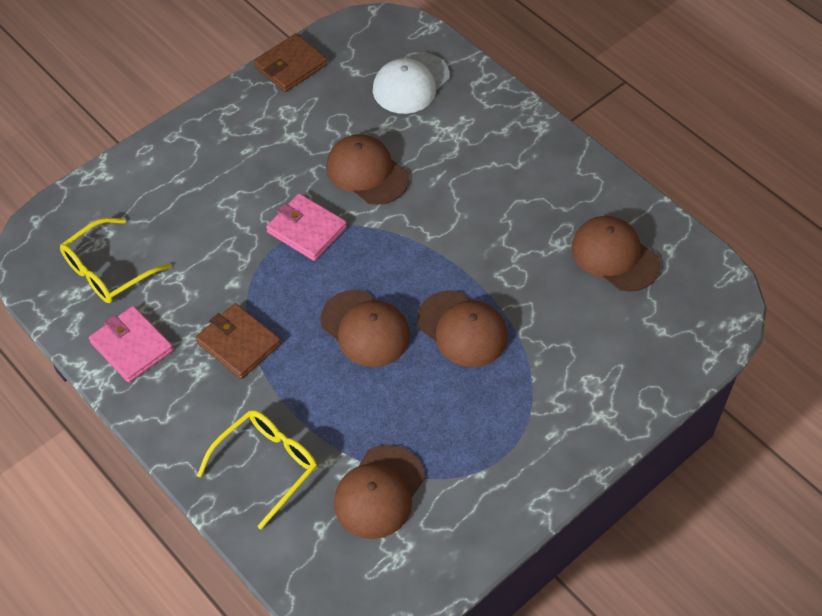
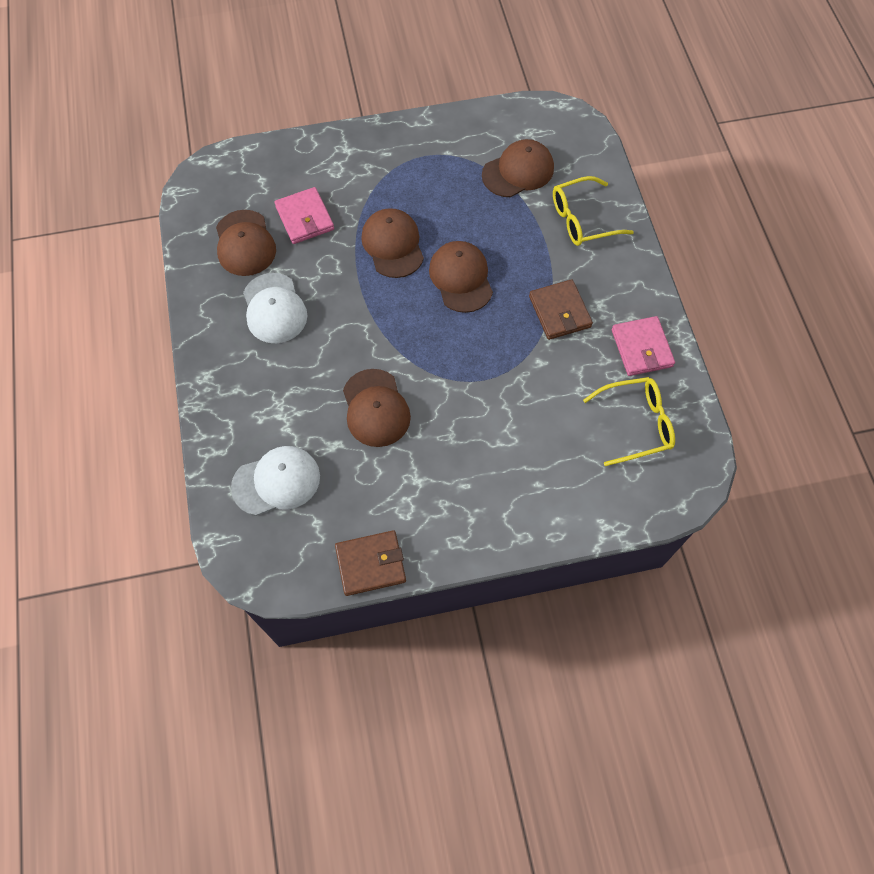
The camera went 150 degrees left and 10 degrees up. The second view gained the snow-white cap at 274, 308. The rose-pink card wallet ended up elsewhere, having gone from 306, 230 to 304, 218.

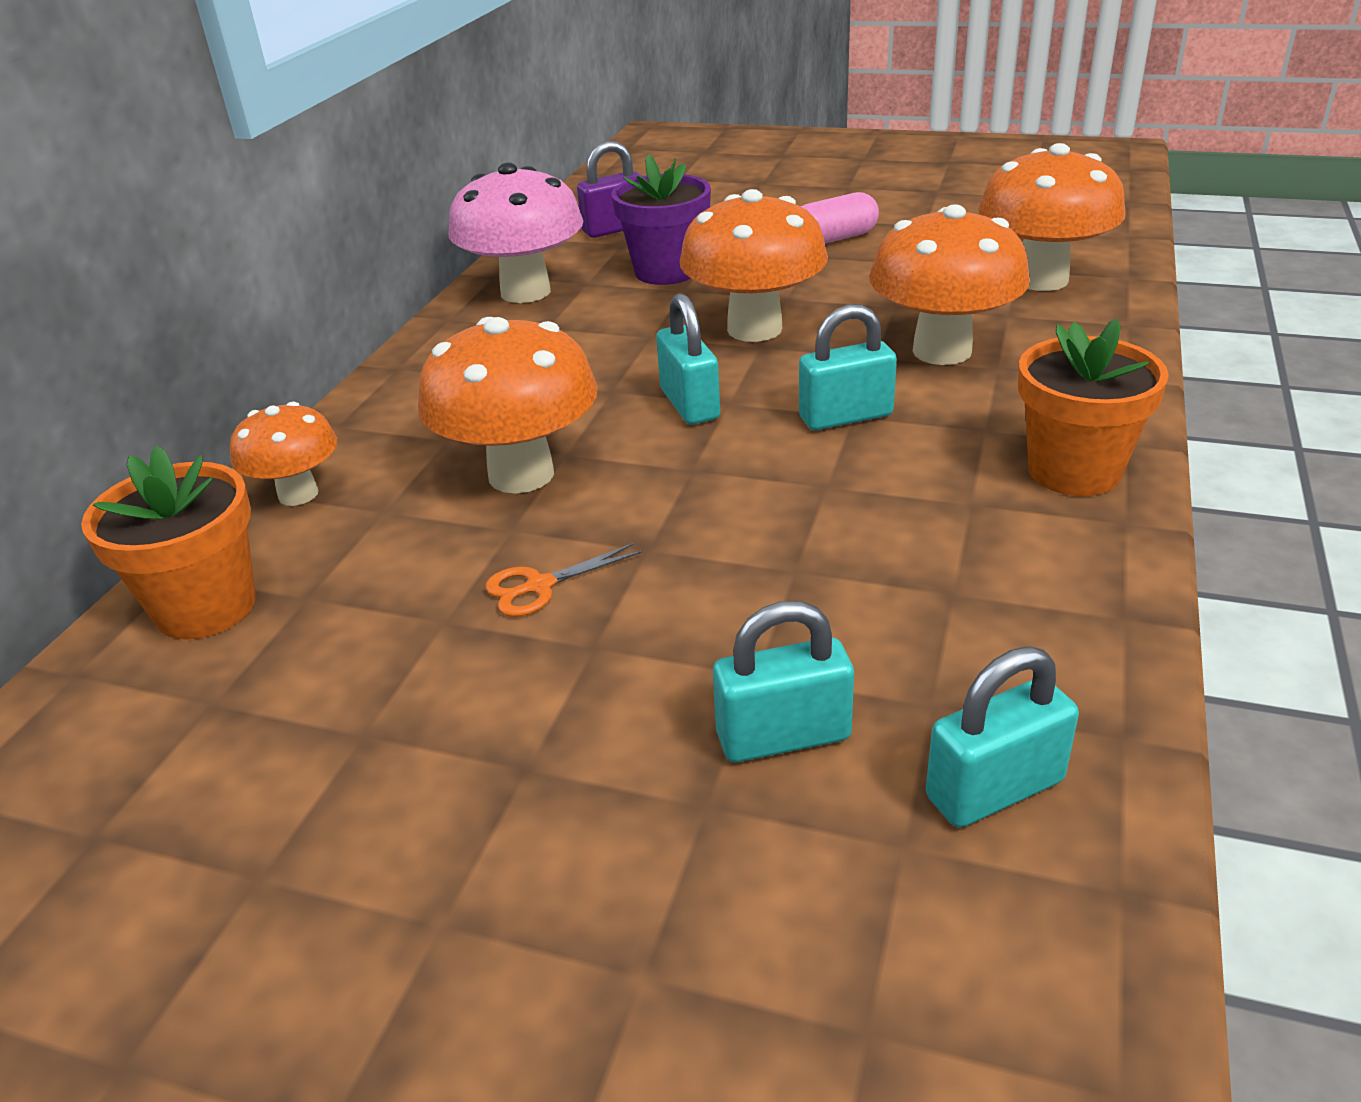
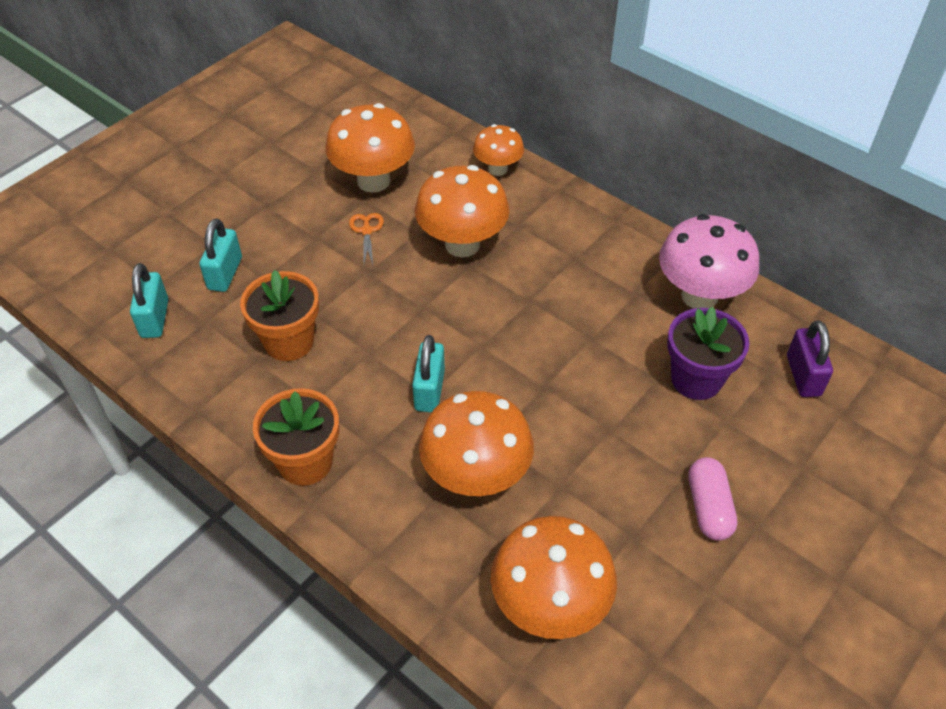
The camera went 110 degrees right and 15 degrees up. The second view lost the teal padlock at 689, 404. The orange-coloured potted plant ended up elsewhere, having gone from 206, 607 to 289, 341. The orange-coloured toadstool ended up elsewhere, having gone from 754, 329 to 373, 181.

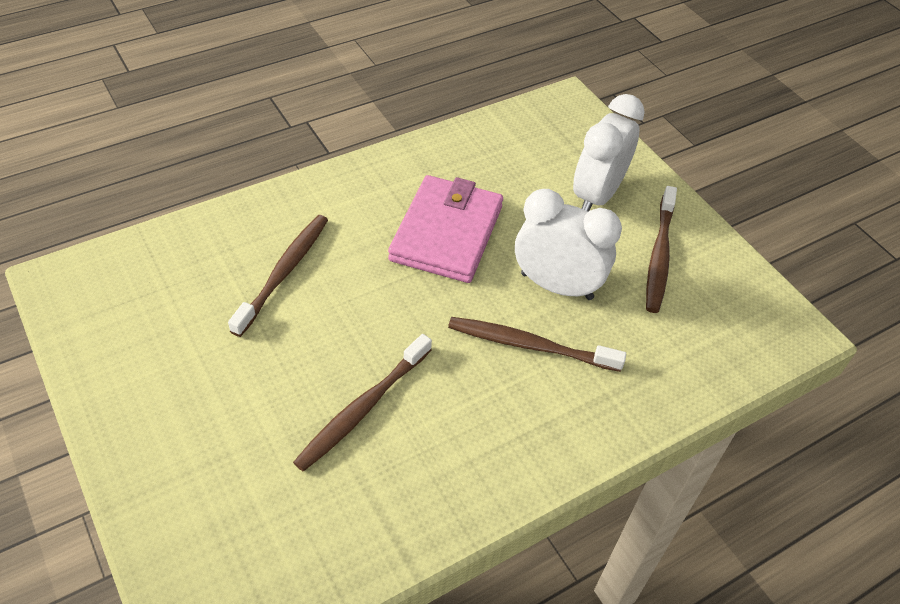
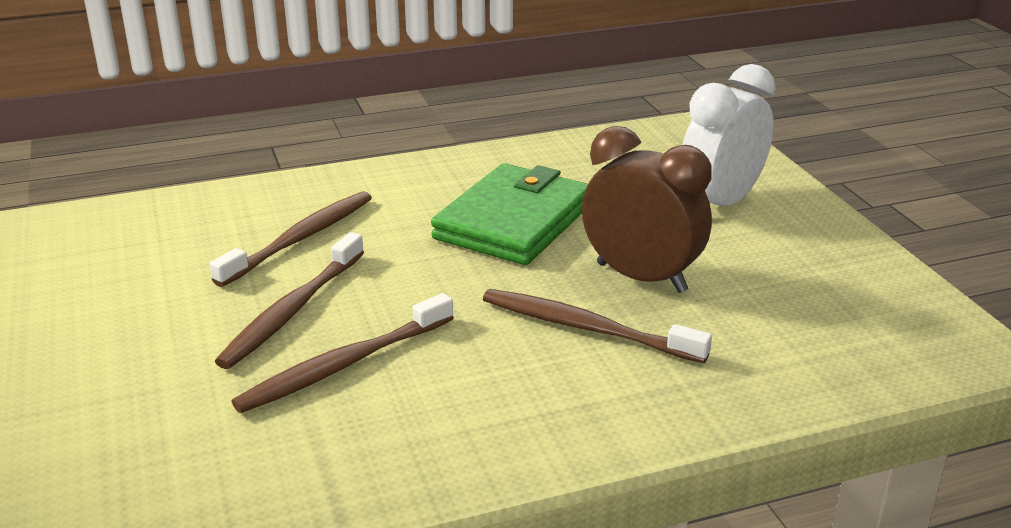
The camera went 15 degrees right and 20 degrees down. The russet toothbrush ended up elsewhere, having gone from 659, 256 to 291, 311. What was the rose-pink card wallet at 446, 233 turned into the leaf-green card wallet at 513, 221. What was the snow-white bedside clock at 556, 286 turned into the russet bedside clock at 641, 278.

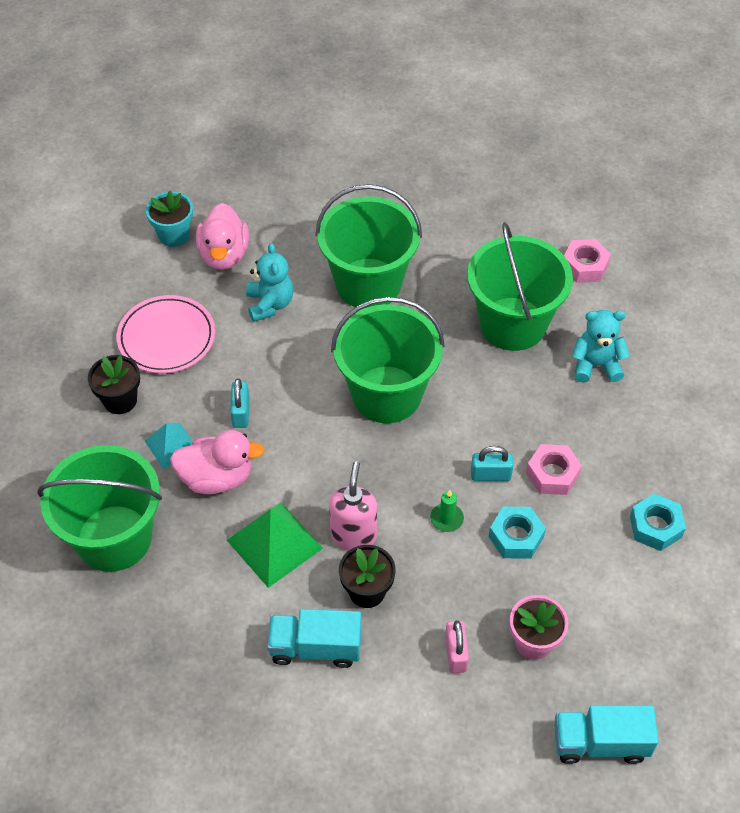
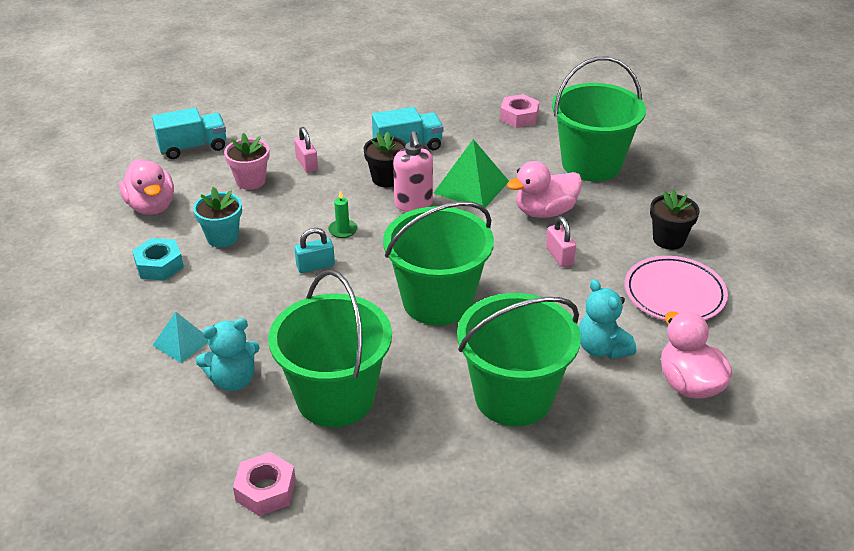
The camera went 160 degrees right and 15 degrees down. The second view lost the teal hexagon nut at 516, 537. The second view gained the rose-pink toy duck at 151, 206. The teal pyramid ended up elsewhere, having gone from 171, 445 to 182, 342. The teal potted plant ended up elsewhere, having gone from 174, 235 to 222, 237. The rose-pink hexagon nut ended up elsewhere, having gone from 552, 474 to 519, 116. What was the teal padlock at 241, 413 turned into the rose-pink padlock at 559, 256.

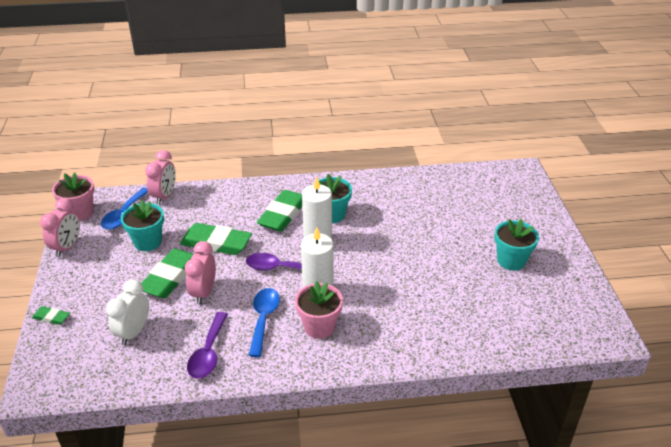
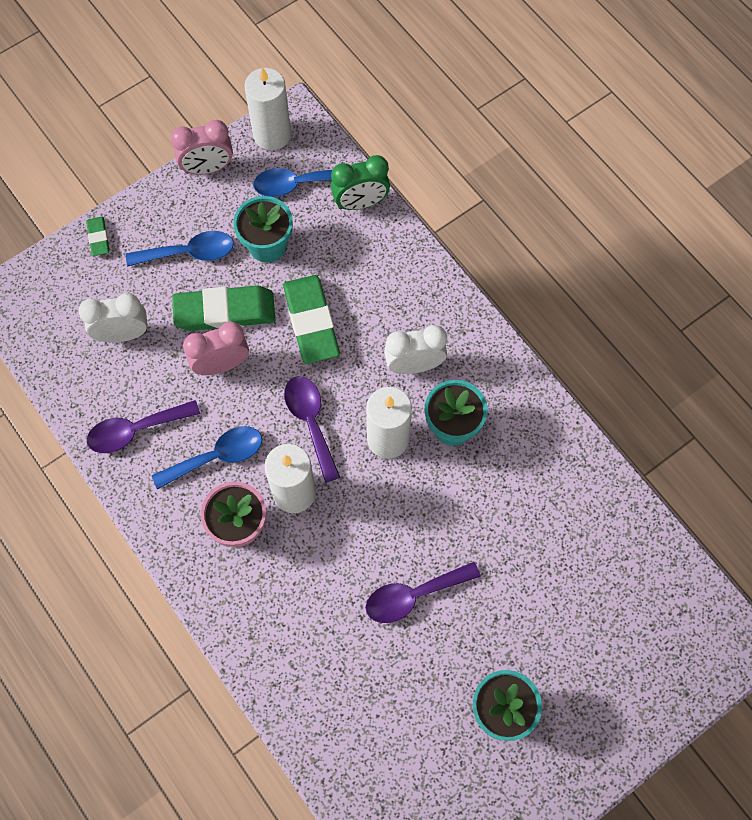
The camera went 60 degrees right and 30 degrees up. The second view gained the blue spoon at 189, 253. The second view gained the violet spoon at 413, 595. Where the rose-pink potted plant stood at 80, 212, the snow-white wax candle came to stand at 272, 134. Where the leaf-green pencil eraser stood at 283, 214, the snow-white bedside clock came to stand at 414, 365. What was the rose-pink bedside clock at 164, 196 turned into the leaf-green bedside clock at 360, 203.

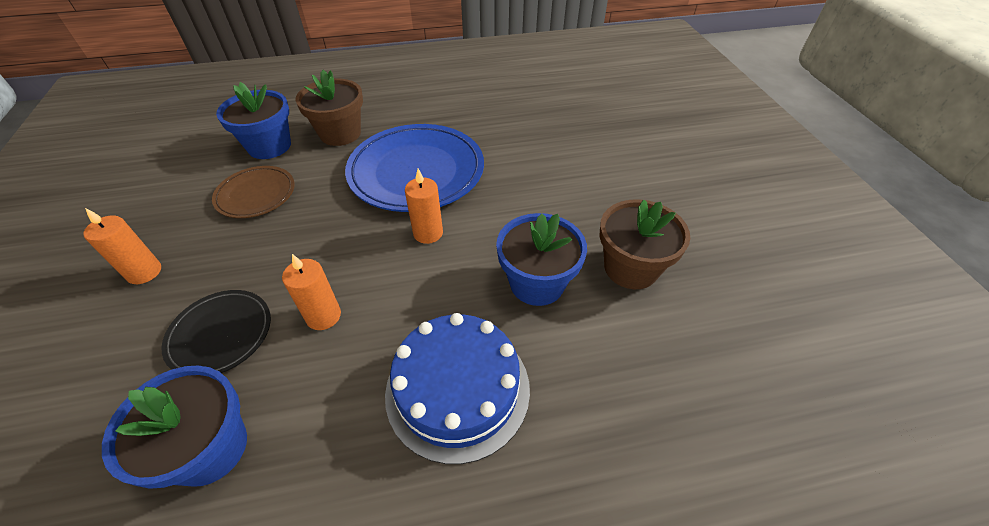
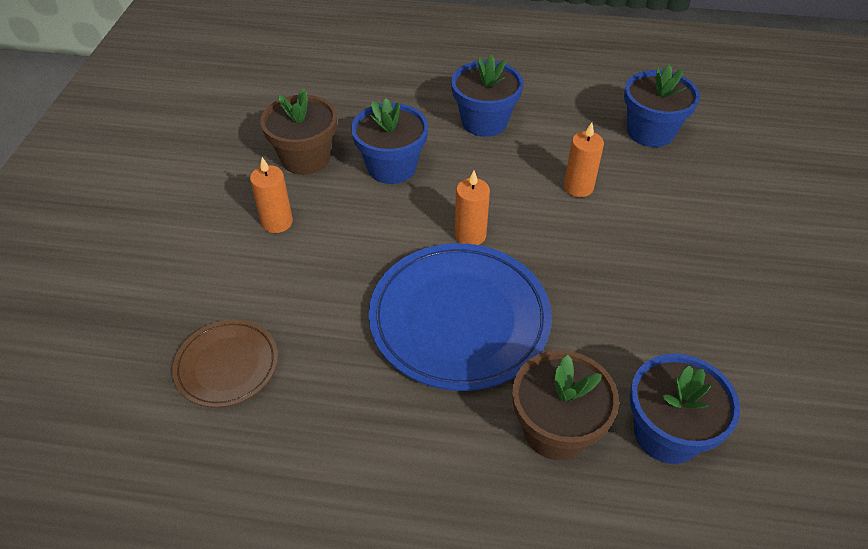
The camera went 160 degrees left and 0 degrees up. The second view lost the jet-black flat dish at 221, 334. The orange-coloured wax candle ended up elsewhere, having gone from 144, 272 to 277, 222. The russet flat dish ended up elsewhere, having gone from 256, 195 to 227, 365. Where the blue gateau stood at 458, 389, the blue potted plant came to stand at 484, 122.

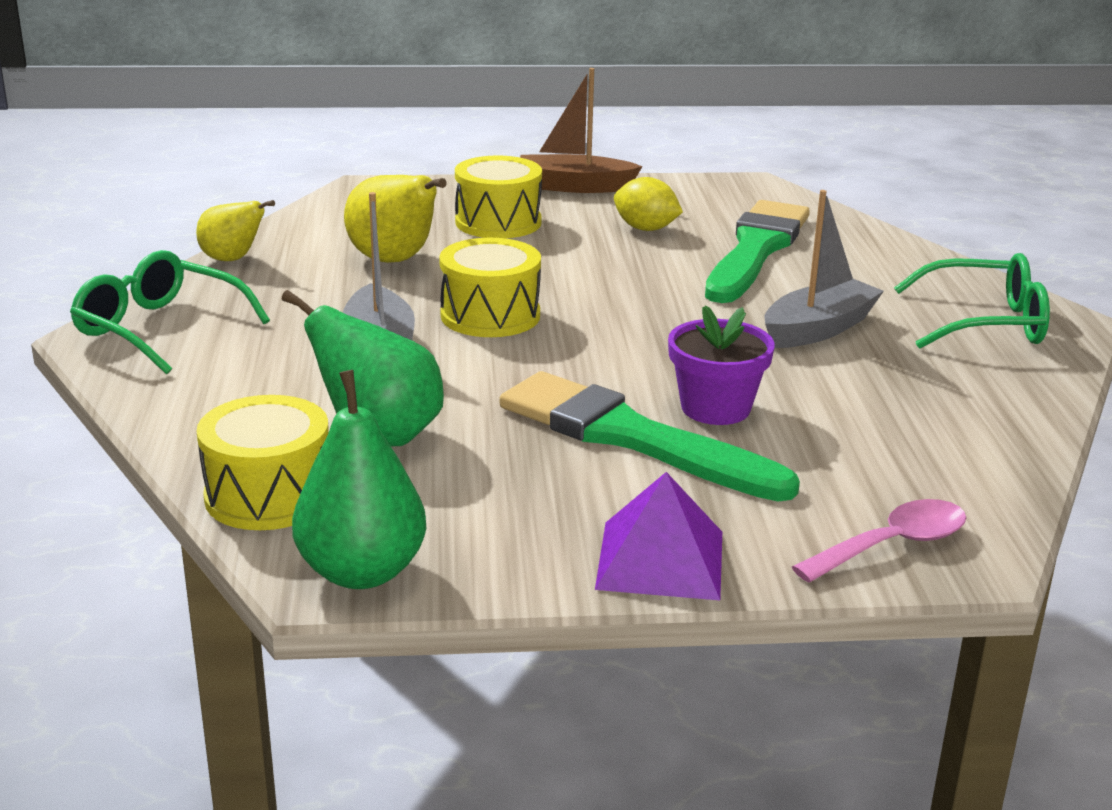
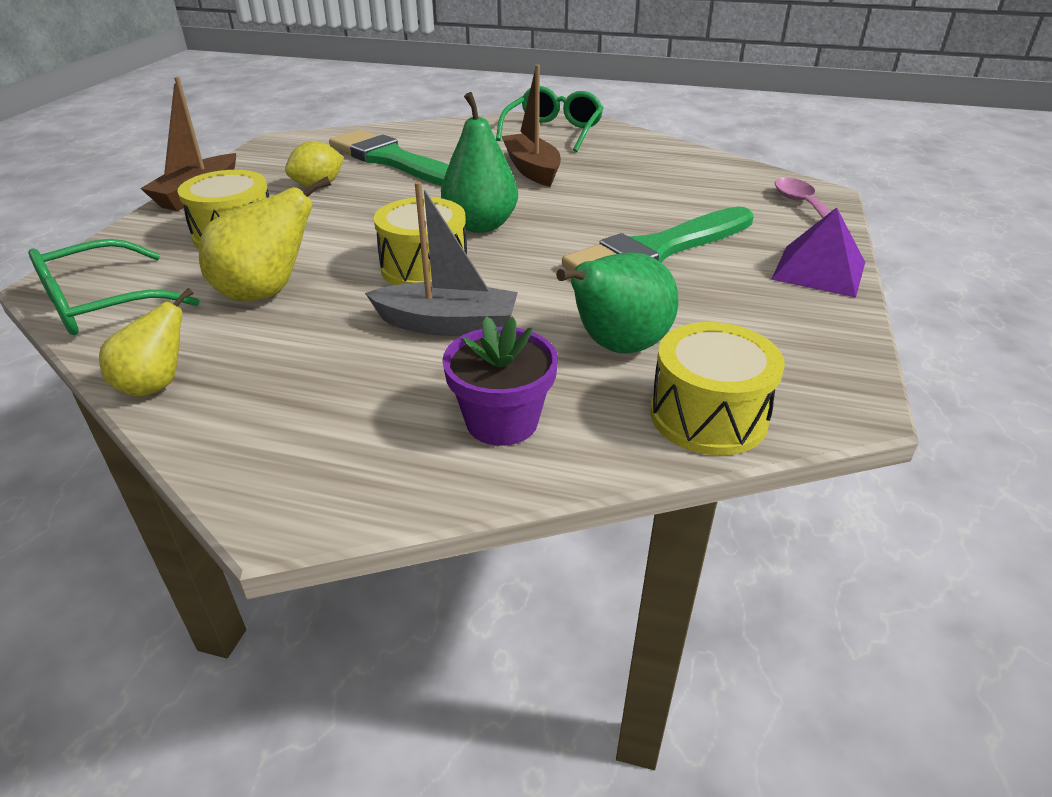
The camera went 70 degrees left and 10 degrees up. The leaf-green eyeglasses ended up elsewhere, having gone from 160, 329 to 103, 304. The leaf-green pear ended up elsewhere, having gone from 362, 572 to 480, 225. The violet potted plant ended up elsewhere, having gone from 715, 408 to 502, 421. What was the grey sailboat at 818, 329 turned into the russet sailboat at 532, 169.

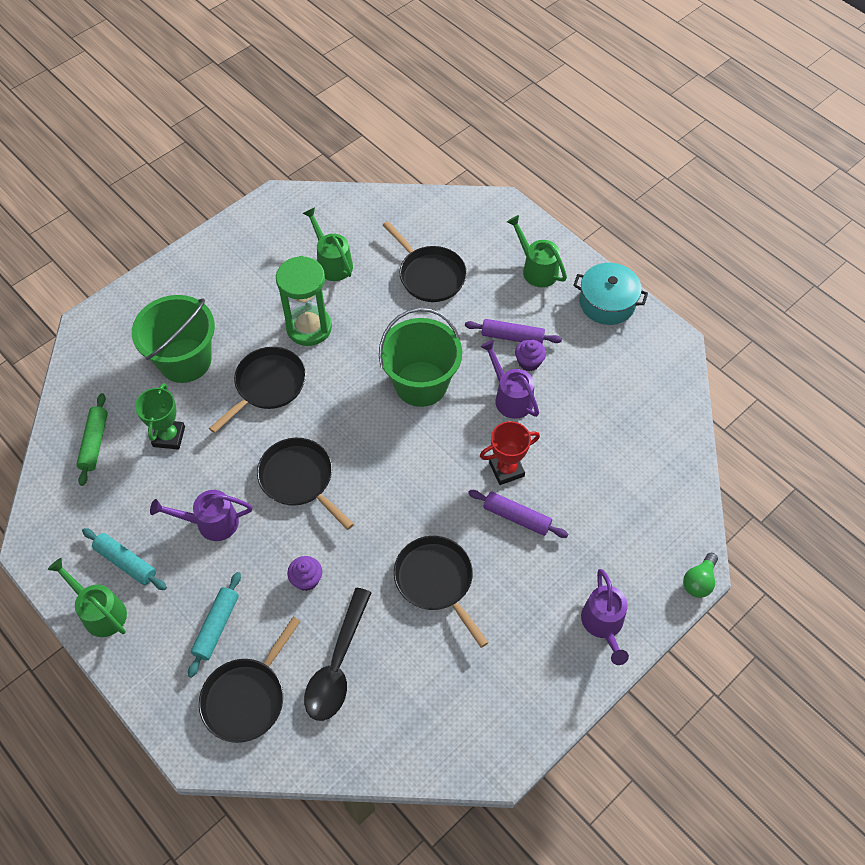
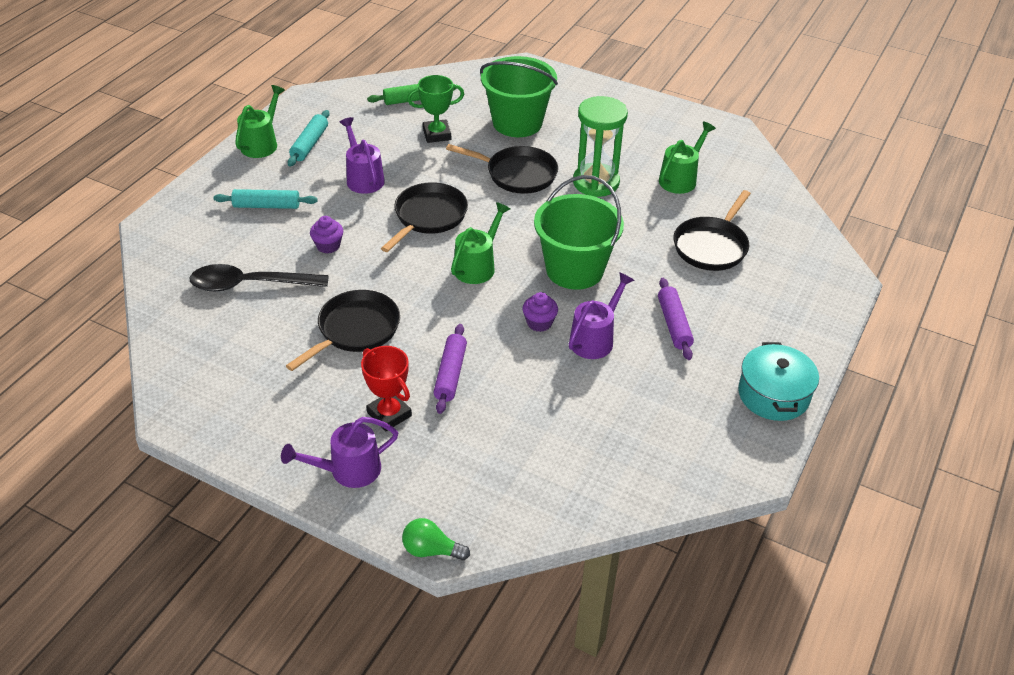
The camera went 70 degrees right and 15 degrees down. The second view lost the jet-black frying pan at 247, 697. The scarlet prize cup ended up elsewhere, having gone from 506, 469 to 389, 414. The leaf-green sprinkling can ended up elsewhere, having gone from 536, 269 to 478, 265. The violet muffin ended up elsewhere, having gone from 529, 362 to 539, 323.

